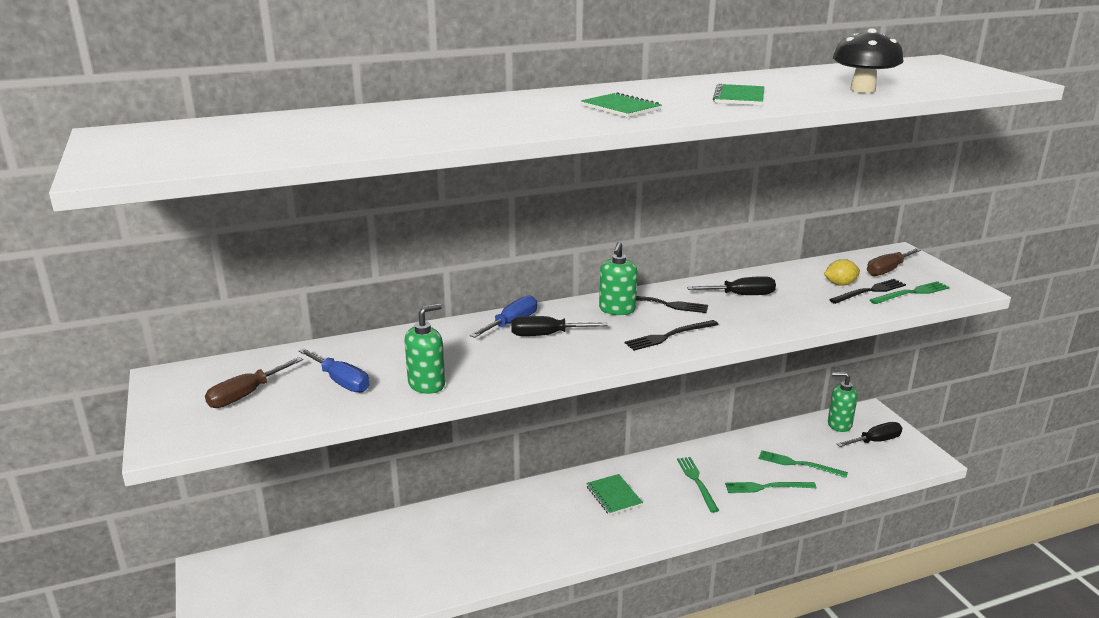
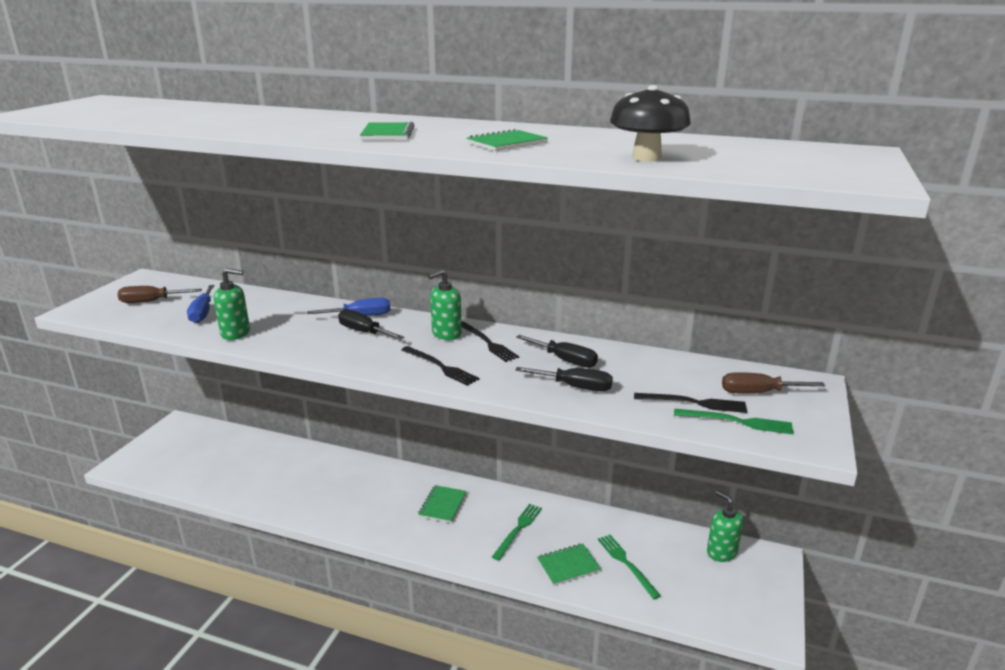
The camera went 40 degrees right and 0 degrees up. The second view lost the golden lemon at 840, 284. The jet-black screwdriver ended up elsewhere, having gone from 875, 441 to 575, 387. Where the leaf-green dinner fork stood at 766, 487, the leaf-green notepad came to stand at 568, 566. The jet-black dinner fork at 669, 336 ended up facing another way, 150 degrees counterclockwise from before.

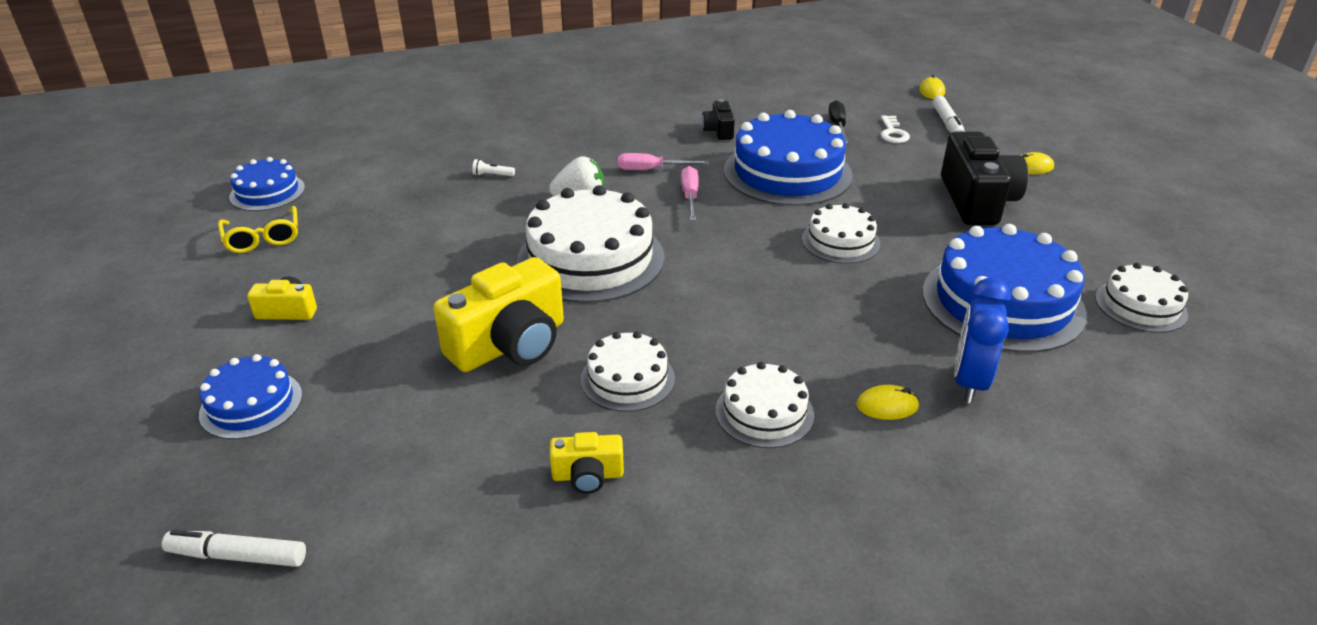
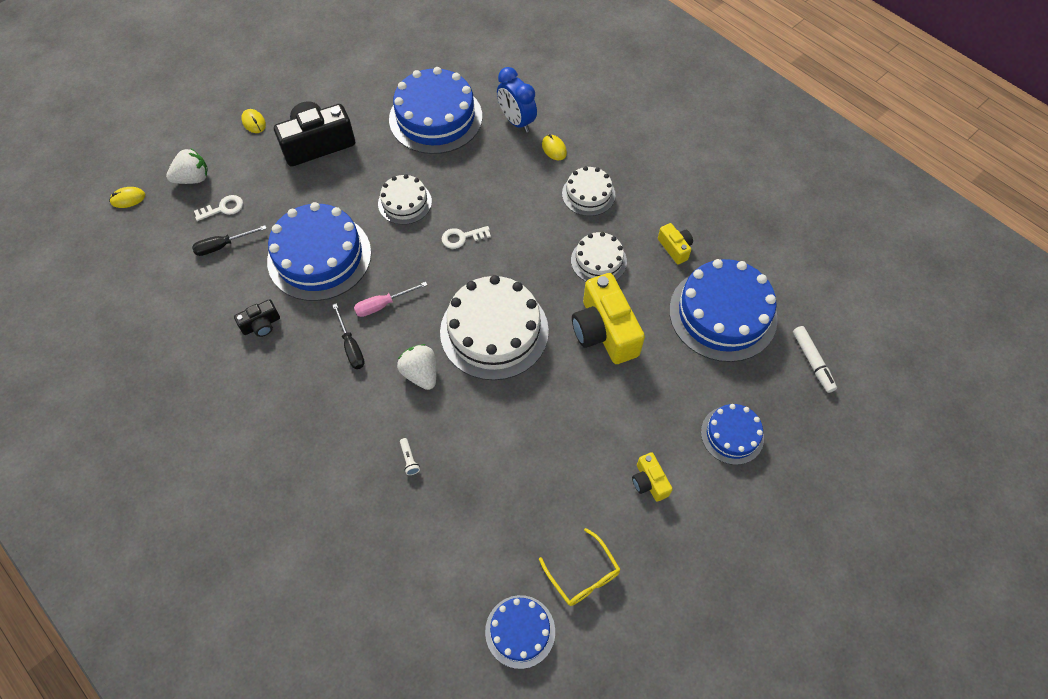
The camera went 115 degrees left and 25 degrees up. The second view lost the snow-white gateau at 1140, 306. The second view gained the snow-white latchkey at 462, 237. The second view gained the blue gateau at 722, 314. Where the snow-white marker pen stood at 947, 123, the snow-white strawberry came to stand at 193, 178. What was the rose-pink screwdriver at 651, 169 turned into the jet-black screwdriver at 351, 346. The golden eyeglasses at 263, 238 ended up facing another way, 105 degrees clockwise from before. The golden compact camera at 510, 344 ended up facing another way, 135 degrees counterclockwise from before. The blue bedside clock at 969, 382 ended up facing another way, 60 degrees clockwise from before.

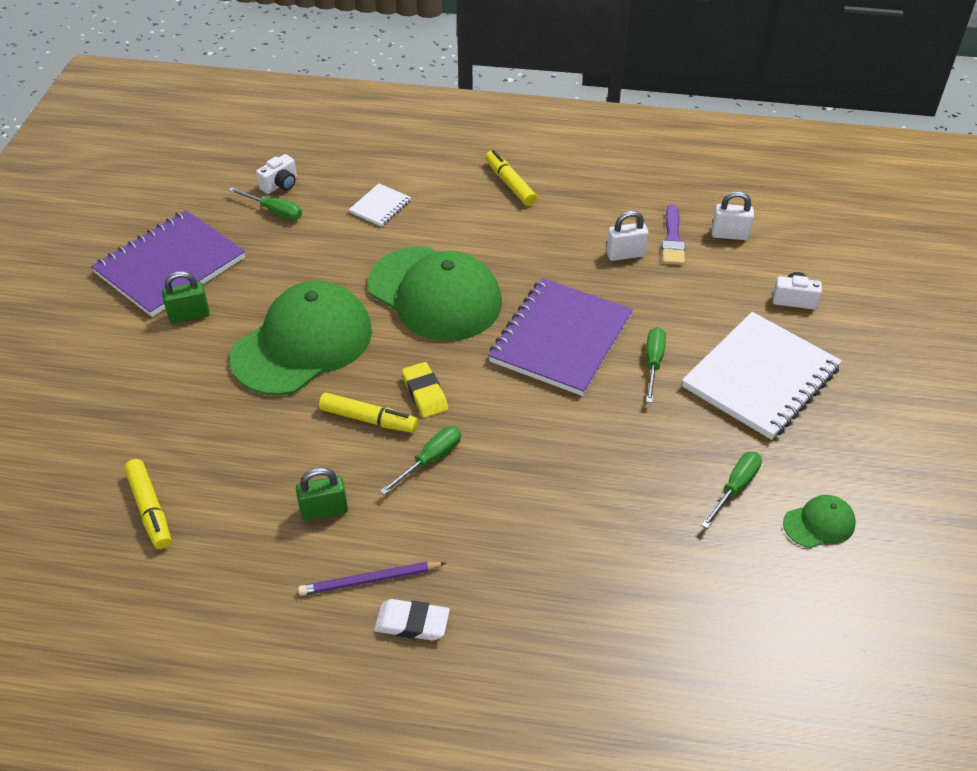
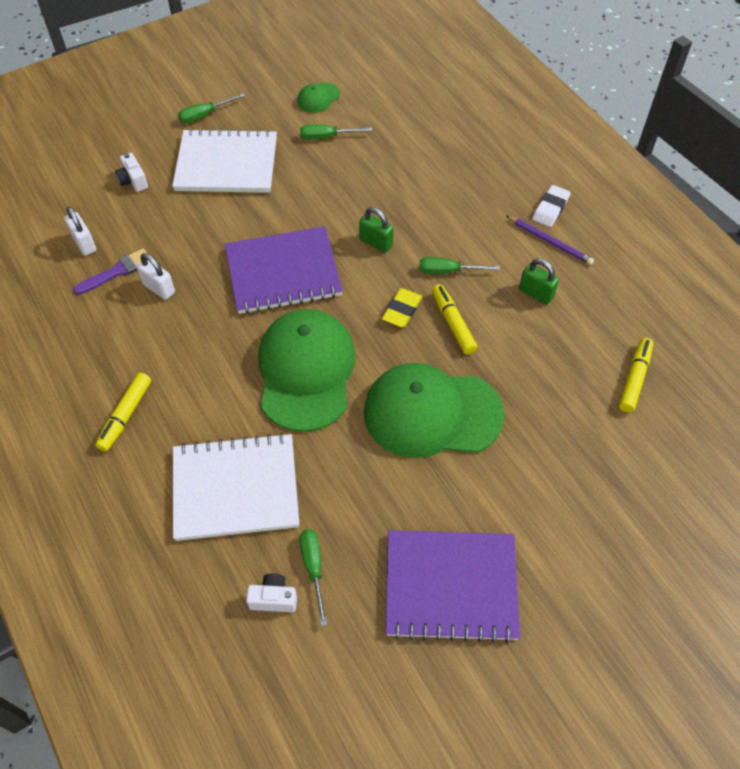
The camera went 130 degrees left and 10 degrees up. The leaf-green padlock ended up elsewhere, having gone from 189, 315 to 376, 243. The leaf-green screwdriver ended up elsewhere, having gone from 653, 363 to 204, 115. The snow-white pencil eraser at 412, 623 ended up facing another way, 60 degrees clockwise from before. The leaf-green cap at 819, 523 ended up facing another way, 75 degrees counterclockwise from before. The size of the snow-white notepad at 380, 206 changed by a factor of 2.22.

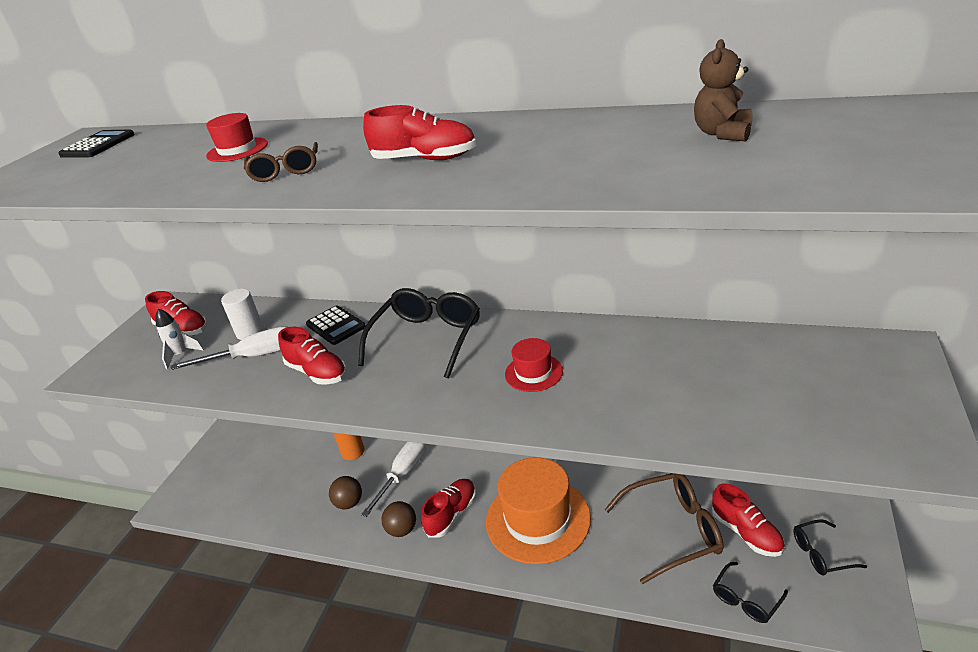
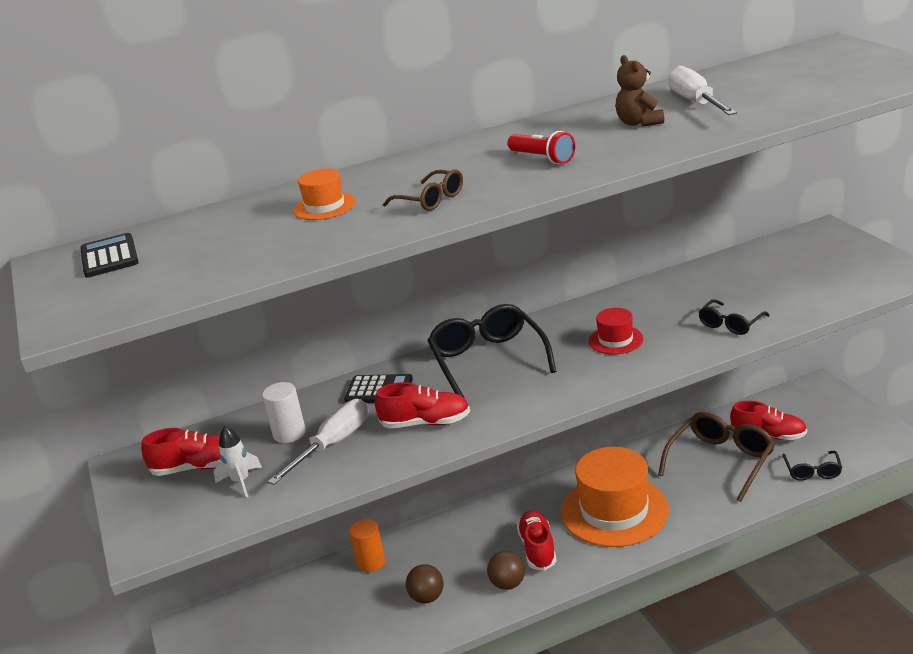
The camera went 40 degrees left and 5 degrees down. The snow-white screwdriver ended up elsewhere, having gone from 403, 474 to 696, 102. The russet teddy bear ended up elsewhere, having gone from 722, 133 to 639, 123. The jet-black eyeglasses ended up elsewhere, having gone from 820, 554 to 730, 324. Where the scarlet shoe stood at 425, 159, the scarlet flashlight came to stand at 542, 158. What was the scarlet tall hat at 237, 150 turned into the orange-coloured tall hat at 325, 206.

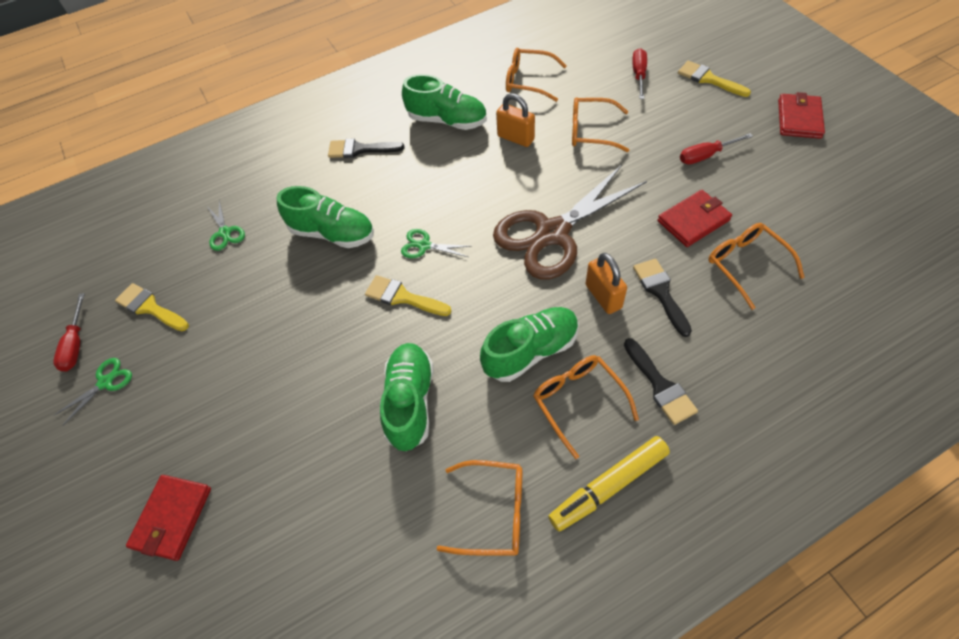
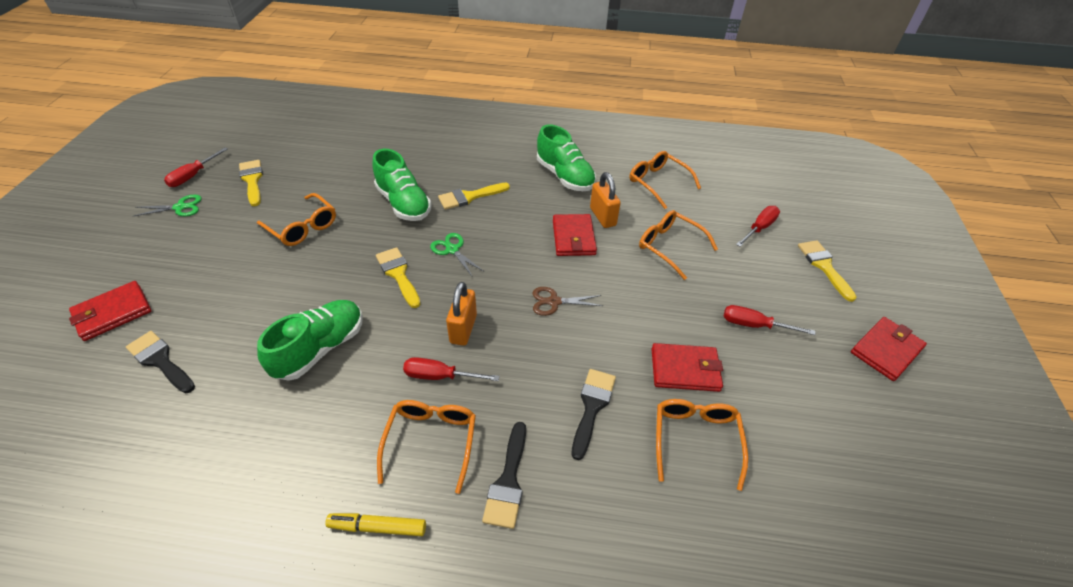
The camera went 30 degrees right and 10 degrees down. The second view lost the leaf-green scissors at 225, 233. The second view gained the golden paint brush at 469, 197. The second view gained the scarlet card wallet at 573, 237. The jet-black paint brush ended up elsewhere, having gone from 360, 149 to 160, 360. The orange-coloured eyeglasses ended up elsewhere, having gone from 492, 512 to 302, 227. The orange-coloured padlock ended up elsewhere, having gone from 603, 296 to 463, 329. Where the leaf-green shoe stood at 531, 351, the scarlet screwdriver came to stand at 440, 376. The size of the russet scissors at 552, 233 changed by a factor of 0.41. The size of the golden marker pen at 608, 486 changed by a factor of 0.65.

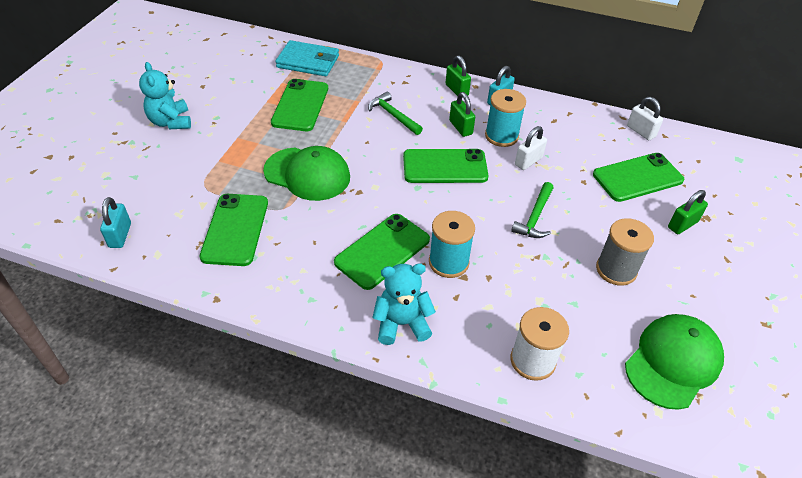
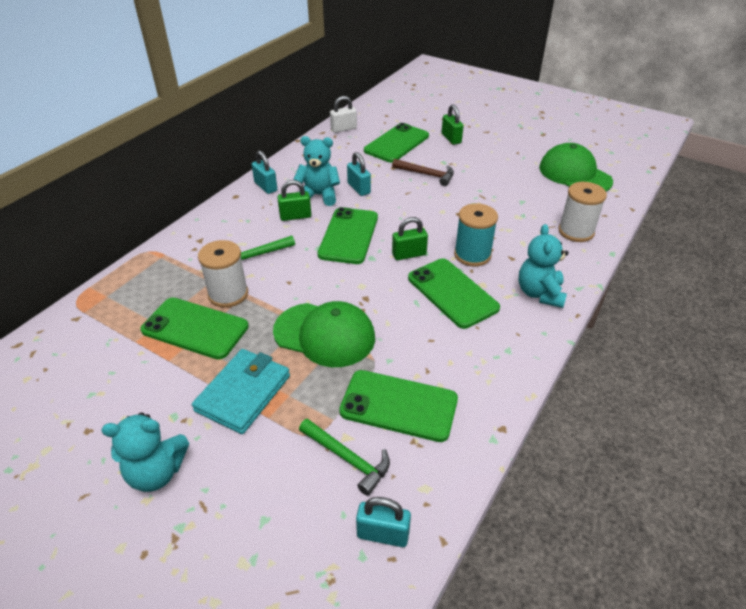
The camera went 75 degrees left and 5 degrees down. The second view lost the grey bobbin at 616, 270. The second view gained the snow-white bobbin at 228, 294. The second view gained the russet claw hammer at 426, 175. The teal card wallet ended up elsewhere, having gone from 308, 61 to 243, 393. The leaf-green padlock ended up elsewhere, having gone from 457, 90 to 409, 254. The leaf-green claw hammer ended up elsewhere, having gone from 535, 217 to 347, 459. Where the teal bobbin stood at 501, 136, the teal teddy bear came to stand at 319, 195. What was the snow-white padlock at 528, 161 turned into the teal padlock at 359, 188. The leaf-green cap at 307, 174 ended up facing another way, 75 degrees clockwise from before. The leaf-green mobile phone at 637, 177 ended up facing another way, 45 degrees clockwise from before.

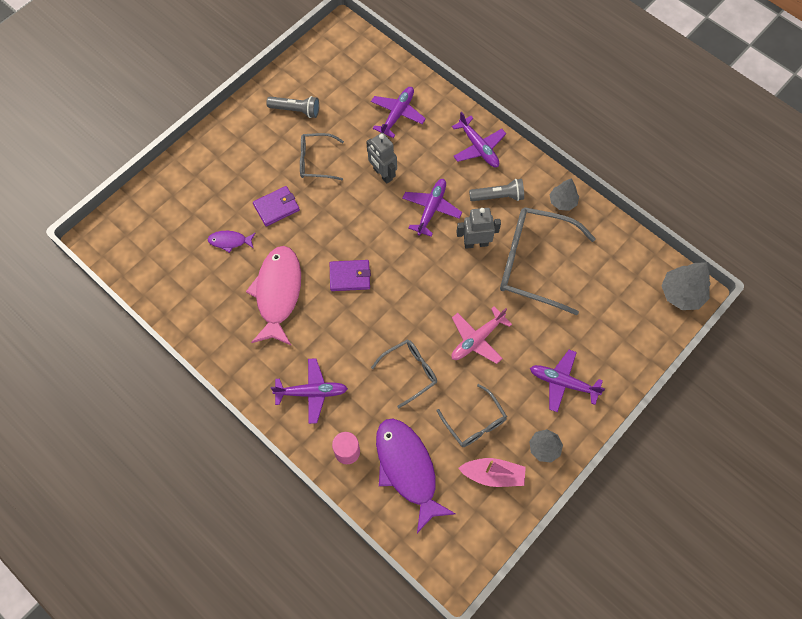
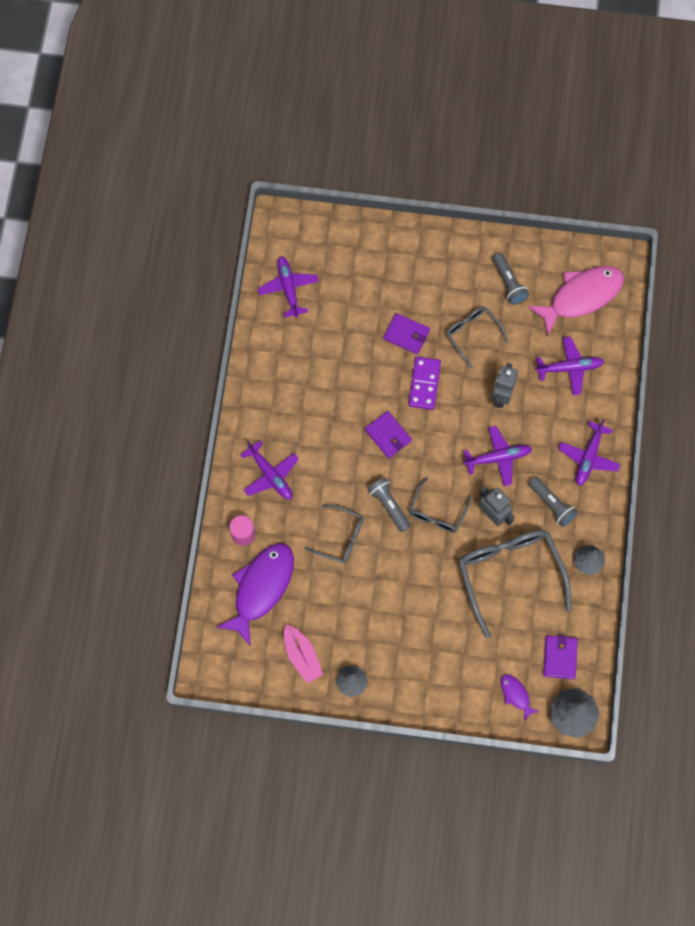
The camera went 55 degrees right and 5 degrees up. The second view lost the rose-pink aeroplane at 477, 339. The second view gained the grey flashlight at 389, 506. The second view gained the violet domino tile at 424, 384. The second view gained the violet card wallet at 560, 657. The violet fish ended up elsewhere, having gone from 230, 241 to 516, 695. The rose-pink fish ended up elsewhere, having gone from 278, 293 to 581, 297. The grey eyeglasses ended up elsewhere, having gone from 474, 422 to 437, 512. The violet aeroplane ended up elsewhere, having gone from 563, 383 to 288, 288.

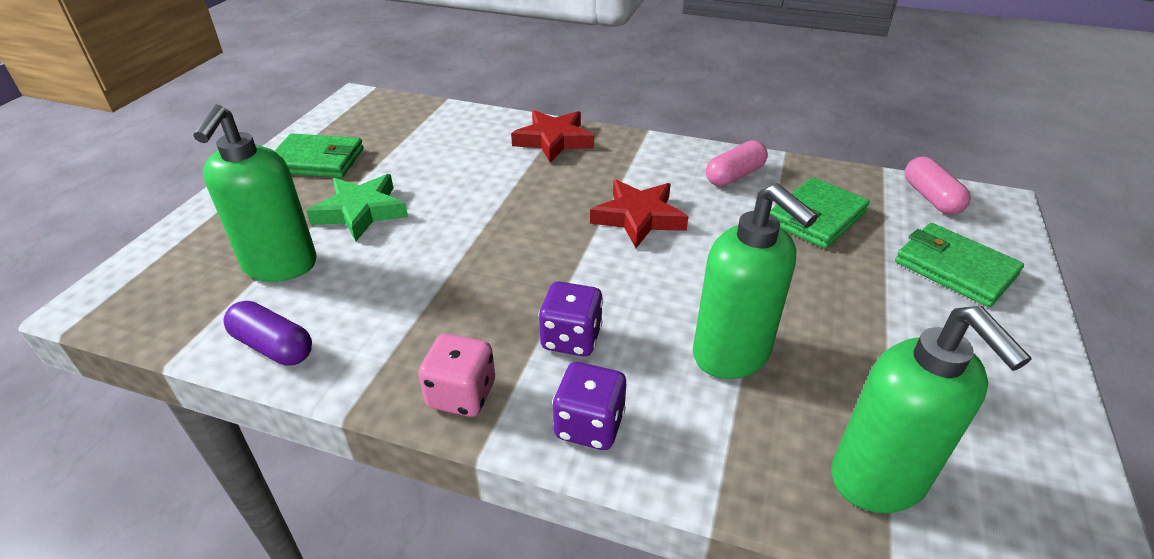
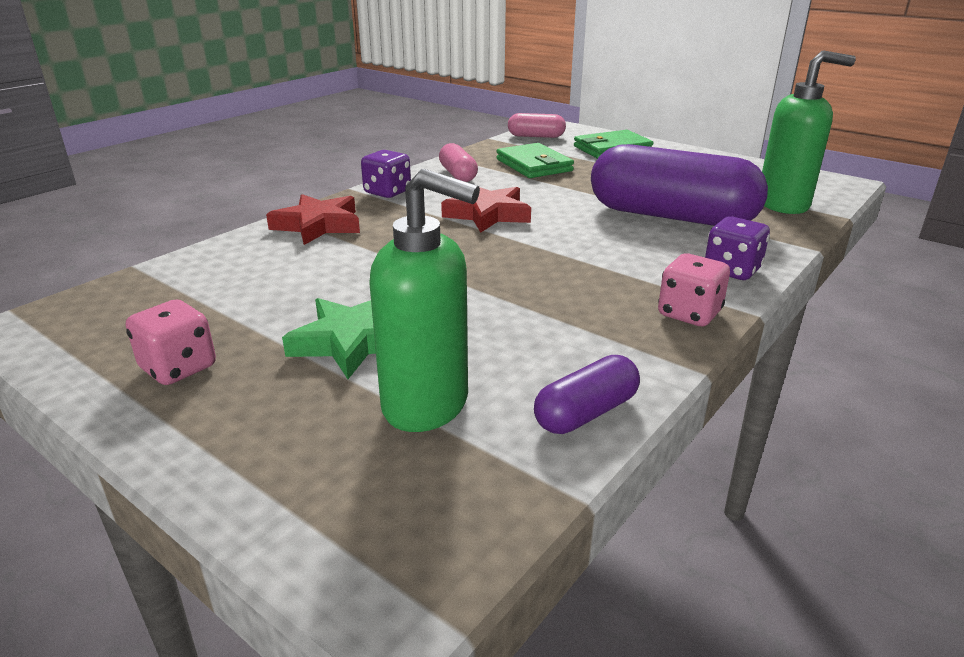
The camera went 70 degrees left and 10 degrees down. The violet dice ended up elsewhere, having gone from 571, 338 to 387, 192. Where the leaf-green card wallet stood at 317, 160, the rose-pink dice came to stand at 178, 368. Where the leaf-green pump bottle stood at 732, 355, the violet pill came to stand at 671, 216.

